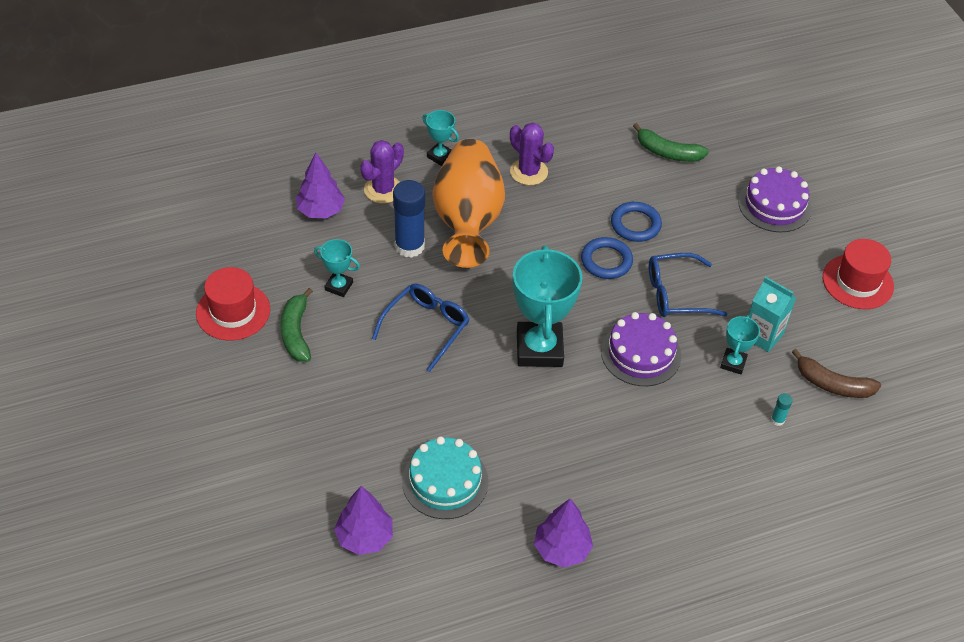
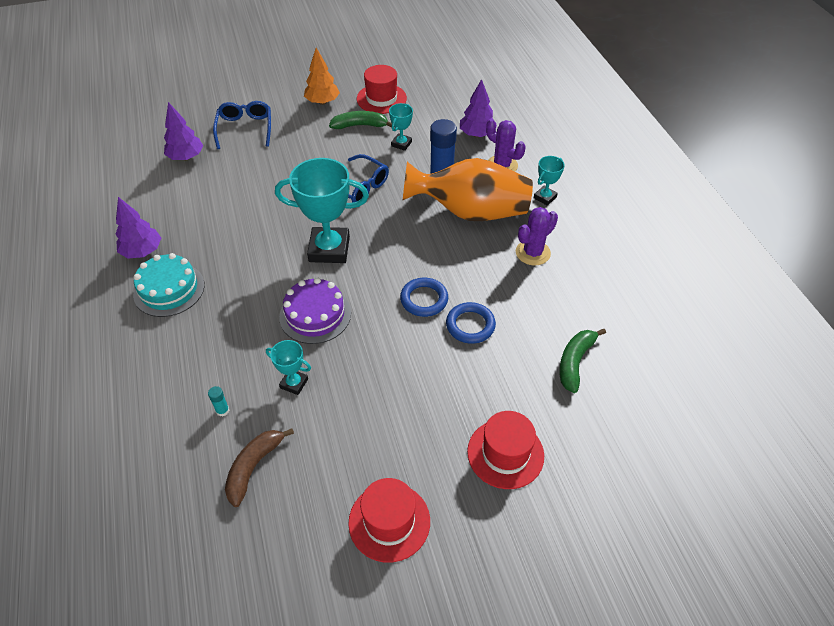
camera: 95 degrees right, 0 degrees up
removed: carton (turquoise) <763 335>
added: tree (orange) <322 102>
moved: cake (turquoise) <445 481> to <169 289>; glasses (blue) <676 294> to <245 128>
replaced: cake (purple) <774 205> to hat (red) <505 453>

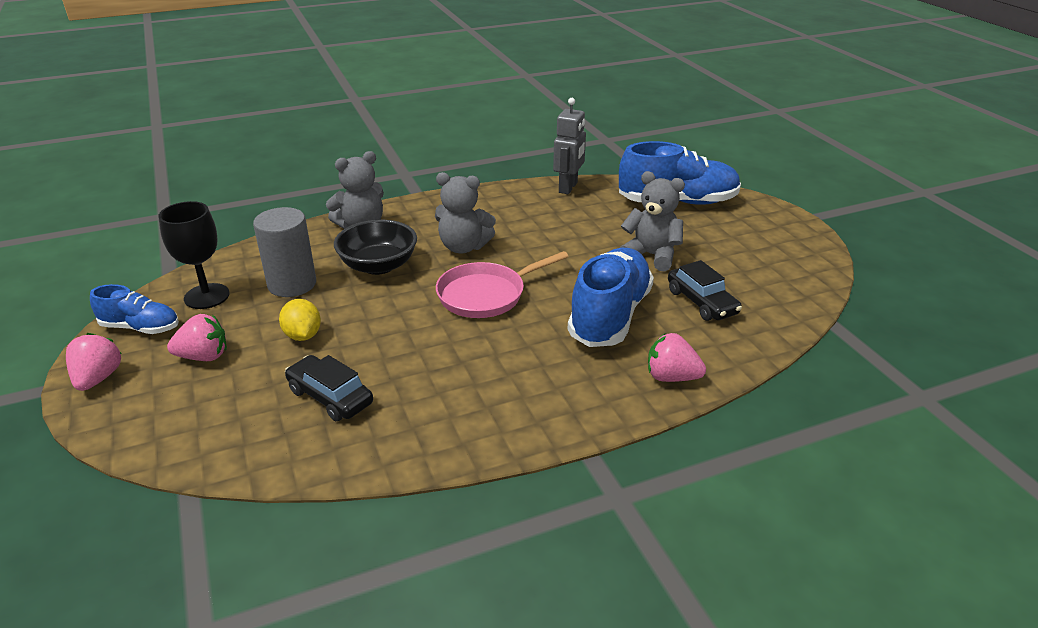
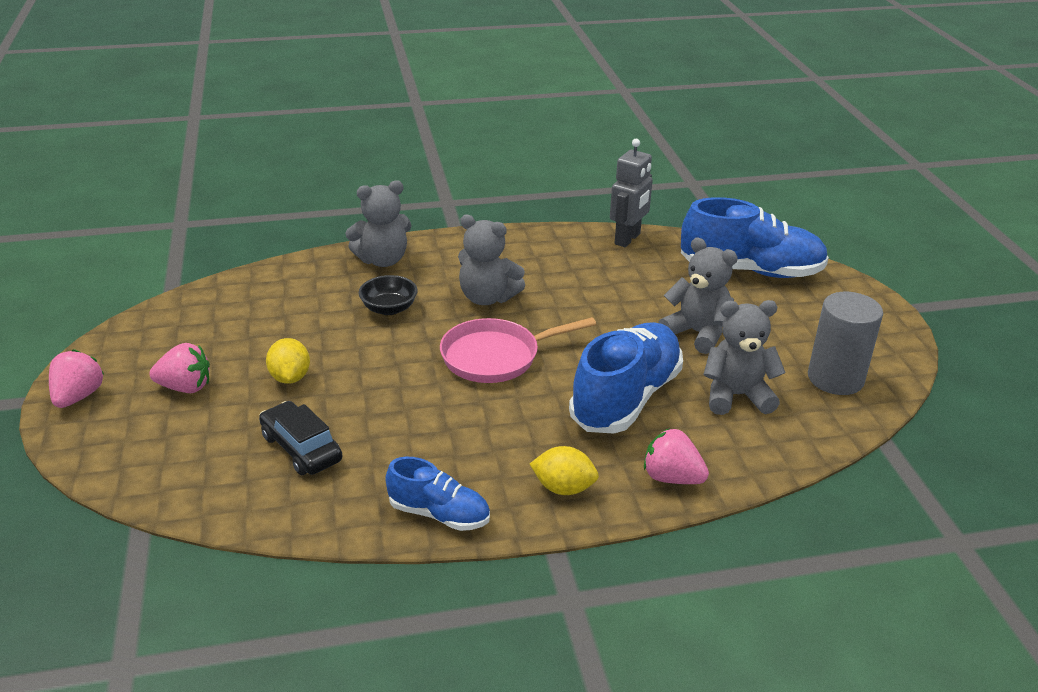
camera: 10 degrees right, 0 degrees up
removed: goblet (black) <207 296>
added: lemon (yellow) <563 488>
moved: shoe (blue) <140 327> to <439 514>; cylinder (grey) <292 284> to <835 378>
replaced: car (black) <701 302> to teddy bear (grey) <736 396>
resized: bowl (black) <378 265> = <389 308> x0.65

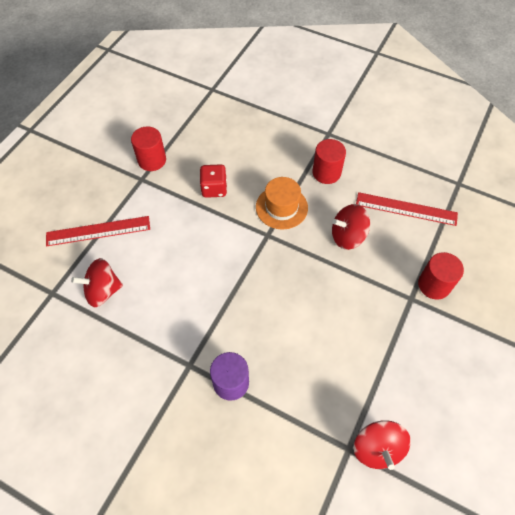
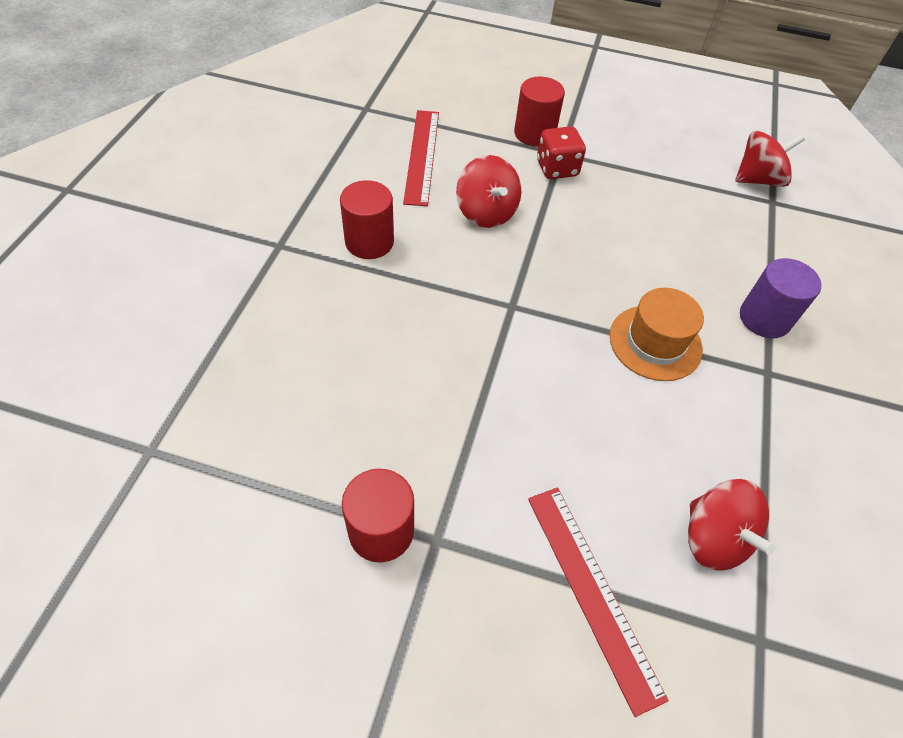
camera: 105 degrees left, 5 degrees down
moved: dice (red) <214 189> to <557 169>; hat (orange) <281 207> to <655 342>

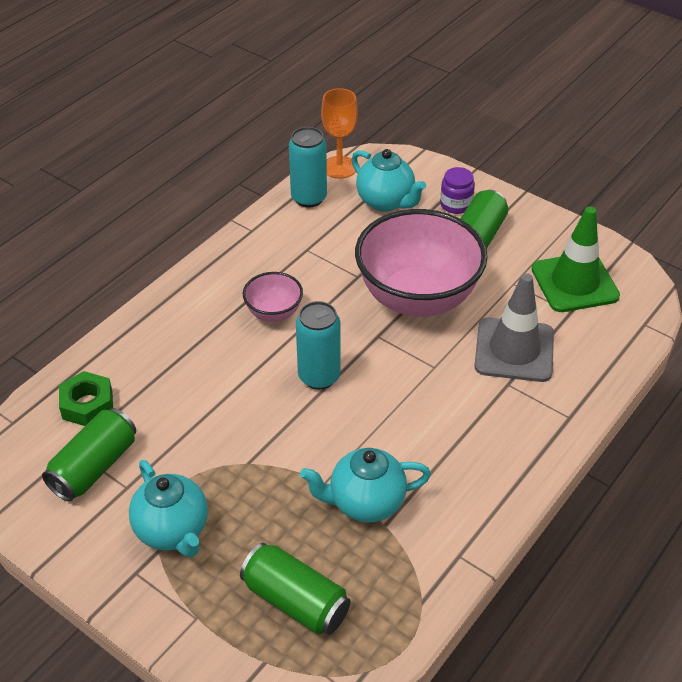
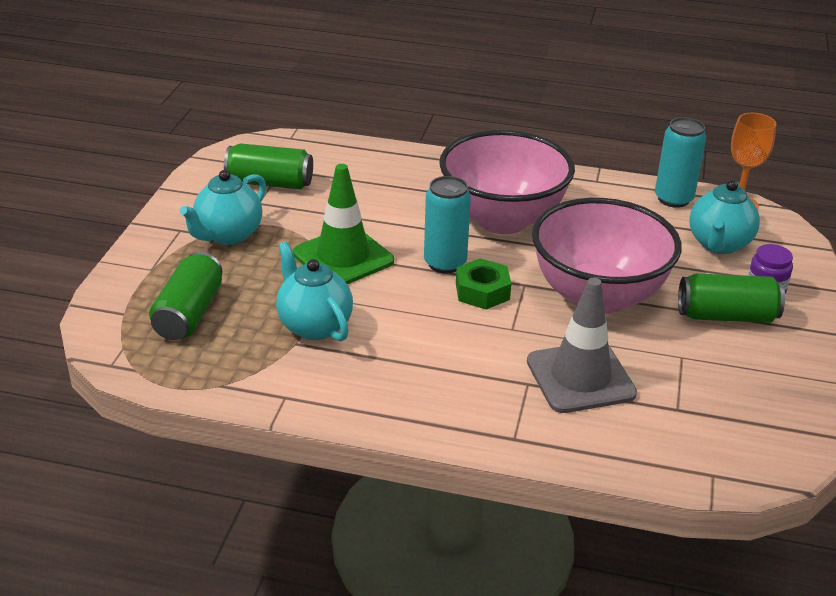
camera: 65 degrees right, 10 degrees down
moved: traffic cone (green) <574 283> to <343 257>; nut (green) <87 405> to <482 291>
resized: bowl (pink) <274 313> = <502 219> x2.17

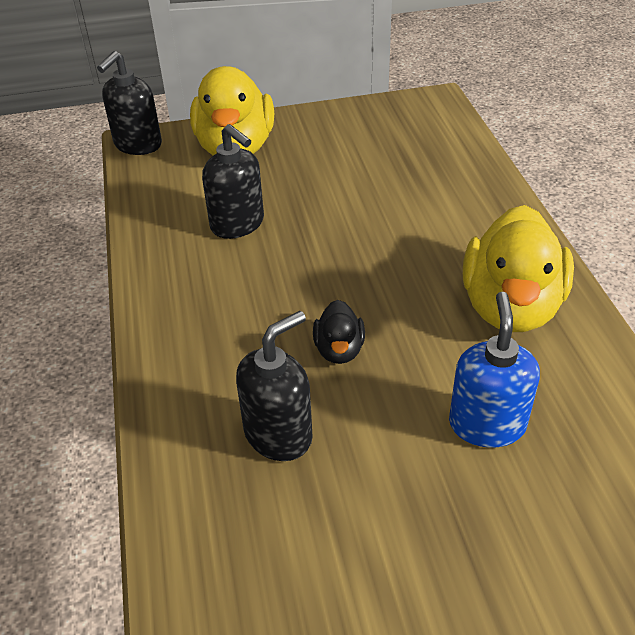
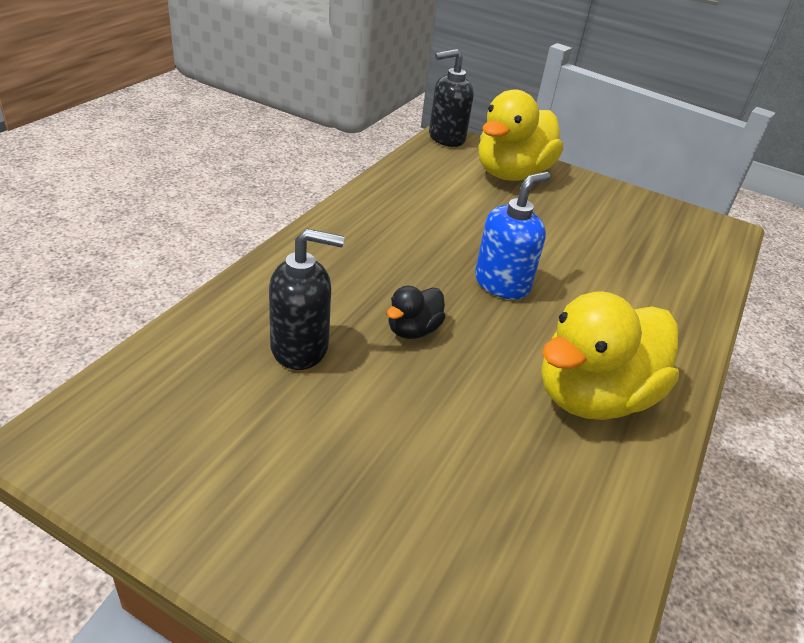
camera: 35 degrees right, 5 degrees down
removed: soap dispenser (black) <238 224>
moved: soap dispenser (blue) <486 424> to <502 283>

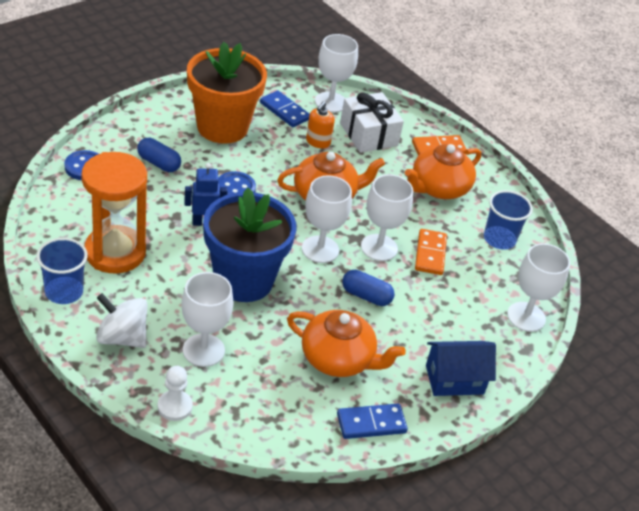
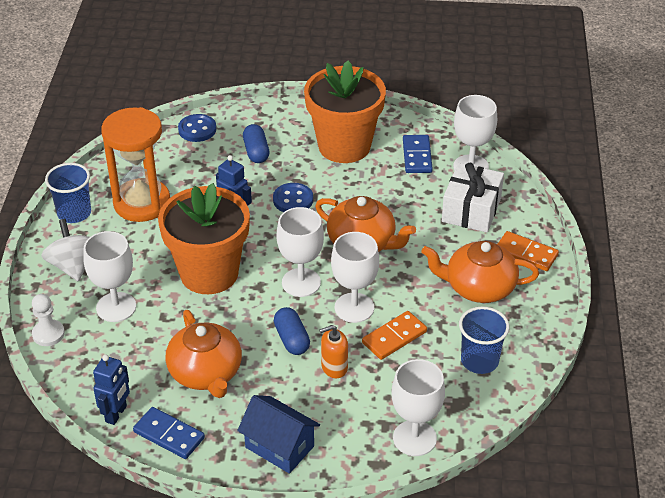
camera: 50 degrees right, 0 degrees up
added: robot (blue) <116 414>
moved: soap dispenser (orange) <318 142> to <334 367>
recoloured: flower pot (blue) <243 280> to flower pot (orange) <209 273>

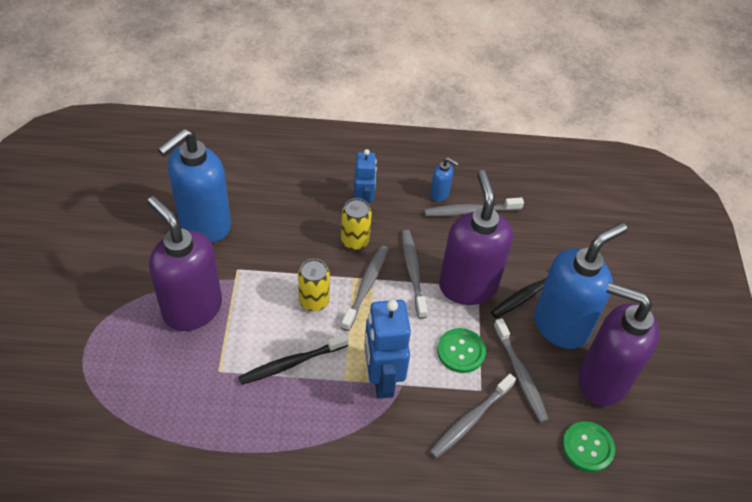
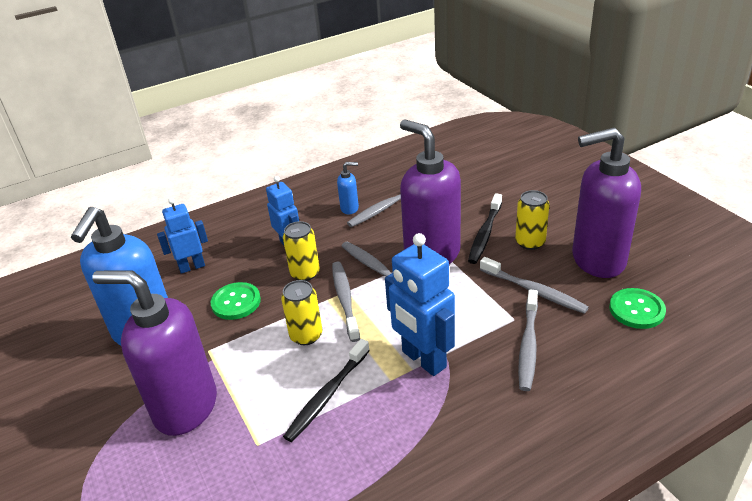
camera: 25 degrees left, 15 degrees down
added: robot (blue) <192 267>
moved: button (green) <461 351> to <236 302>
replaced: soap dispenser (blue) <561 325> to can (yellow) <530 242>

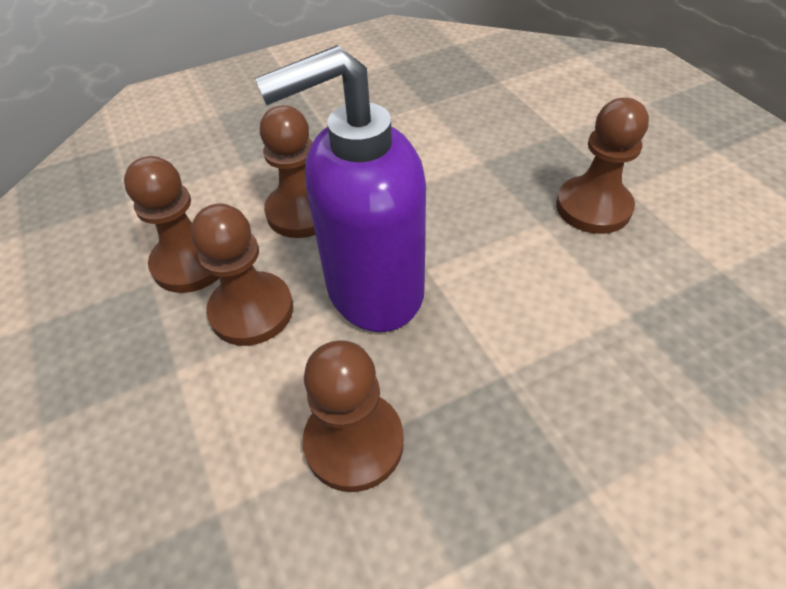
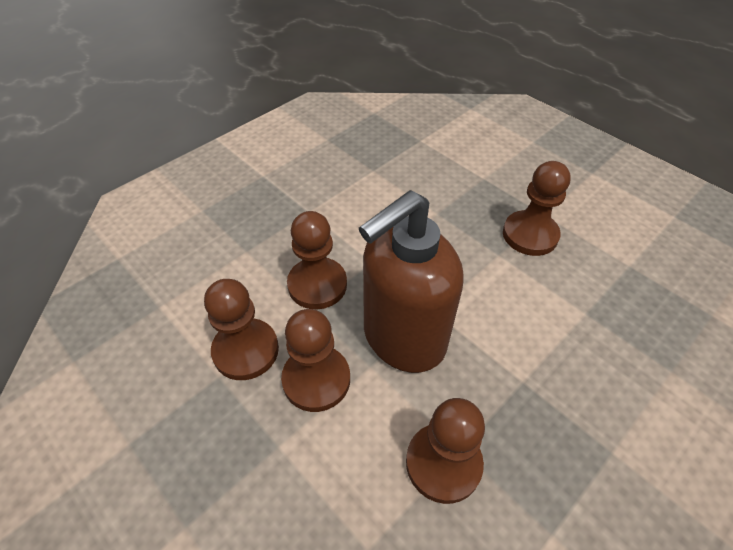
camera: 20 degrees left, 0 degrees up
recoloured: soap dispenser (purple) <373 290> to soap dispenser (brown) <403 338>

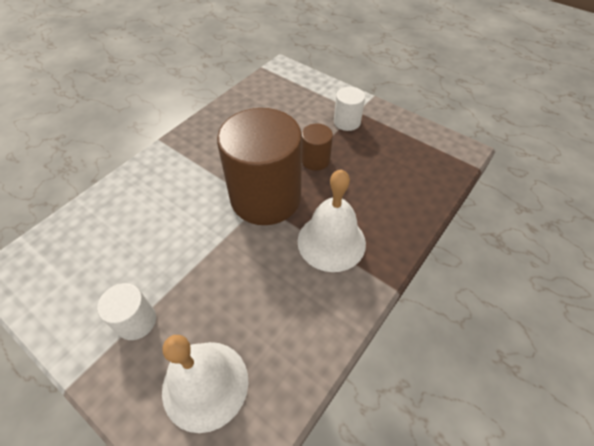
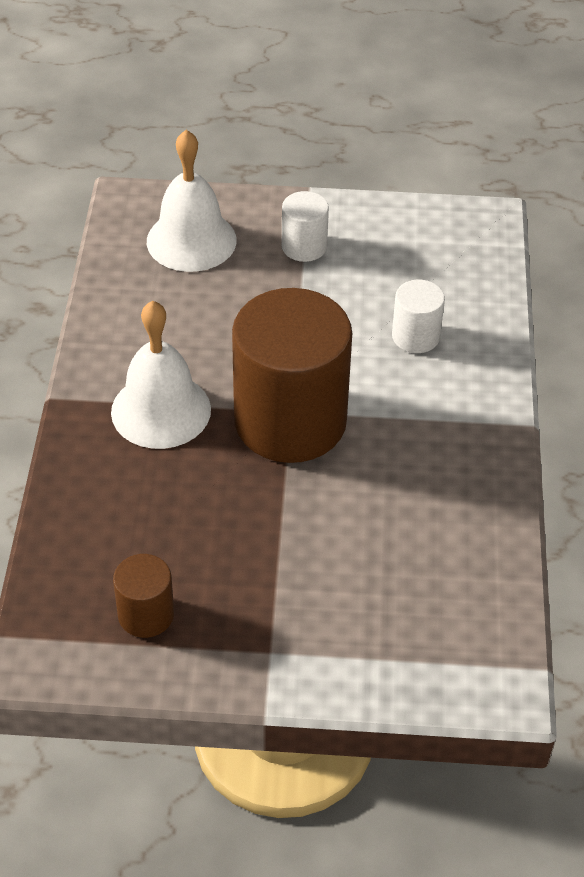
camera: 145 degrees right, 5 degrees down
moved: cylinder (brown) <315 160> to <146 615>; cylinder (white) <347 122> to <415 336>

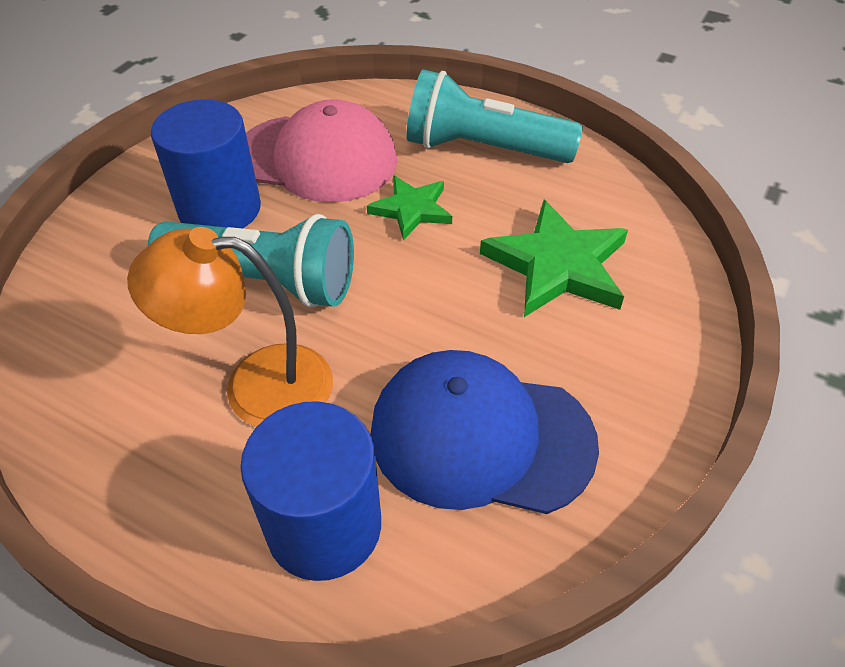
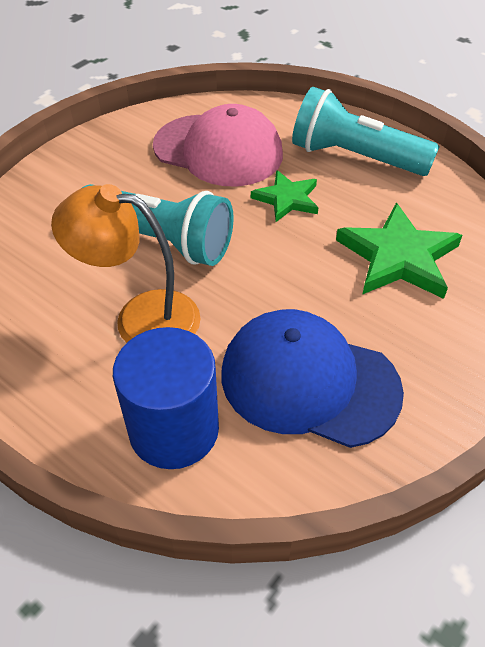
camera: 10 degrees right, 0 degrees up
removed: cylinder (blue) <220 209>

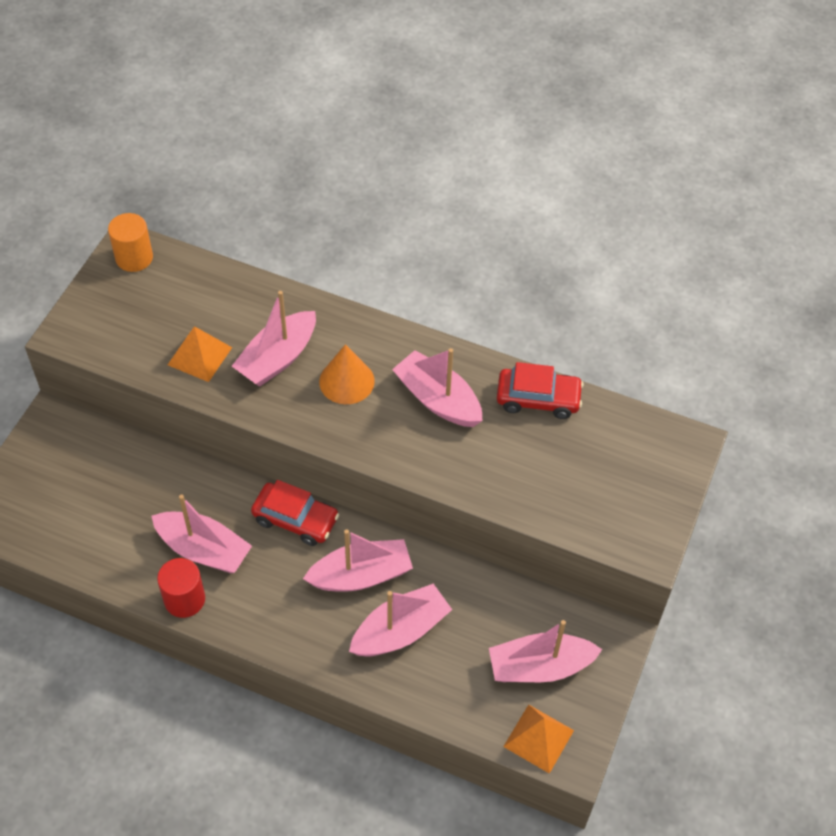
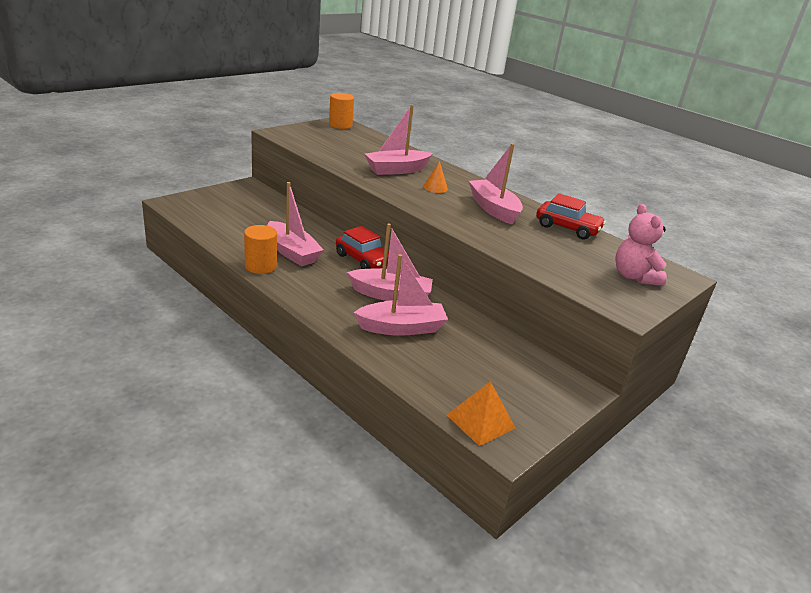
camera: 20 degrees right, 25 degrees down
removed: pyramid (orange) <199 356>; boat (pink) <539 667>
added: teddy bear (pink) <634 277>
recoloured: cylinder (red) <184 599> to cylinder (orange) <260 266>
resized: cone (orange) <346 381> = <435 187> x0.63

